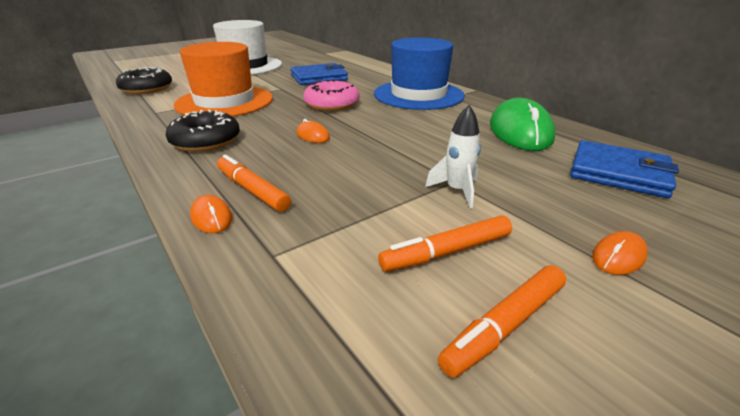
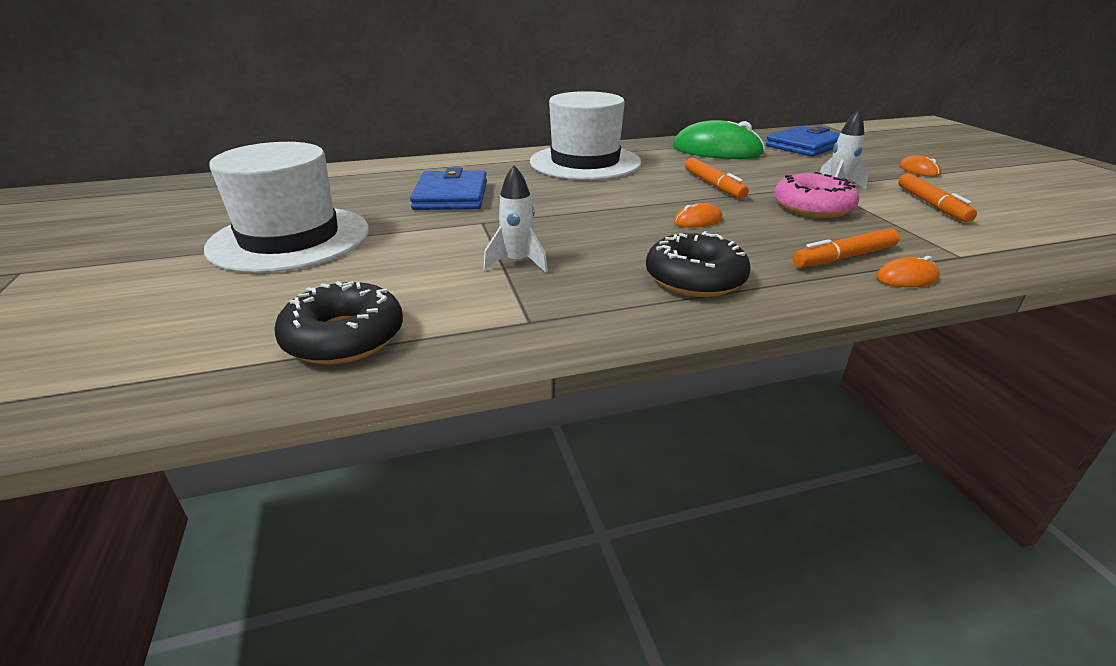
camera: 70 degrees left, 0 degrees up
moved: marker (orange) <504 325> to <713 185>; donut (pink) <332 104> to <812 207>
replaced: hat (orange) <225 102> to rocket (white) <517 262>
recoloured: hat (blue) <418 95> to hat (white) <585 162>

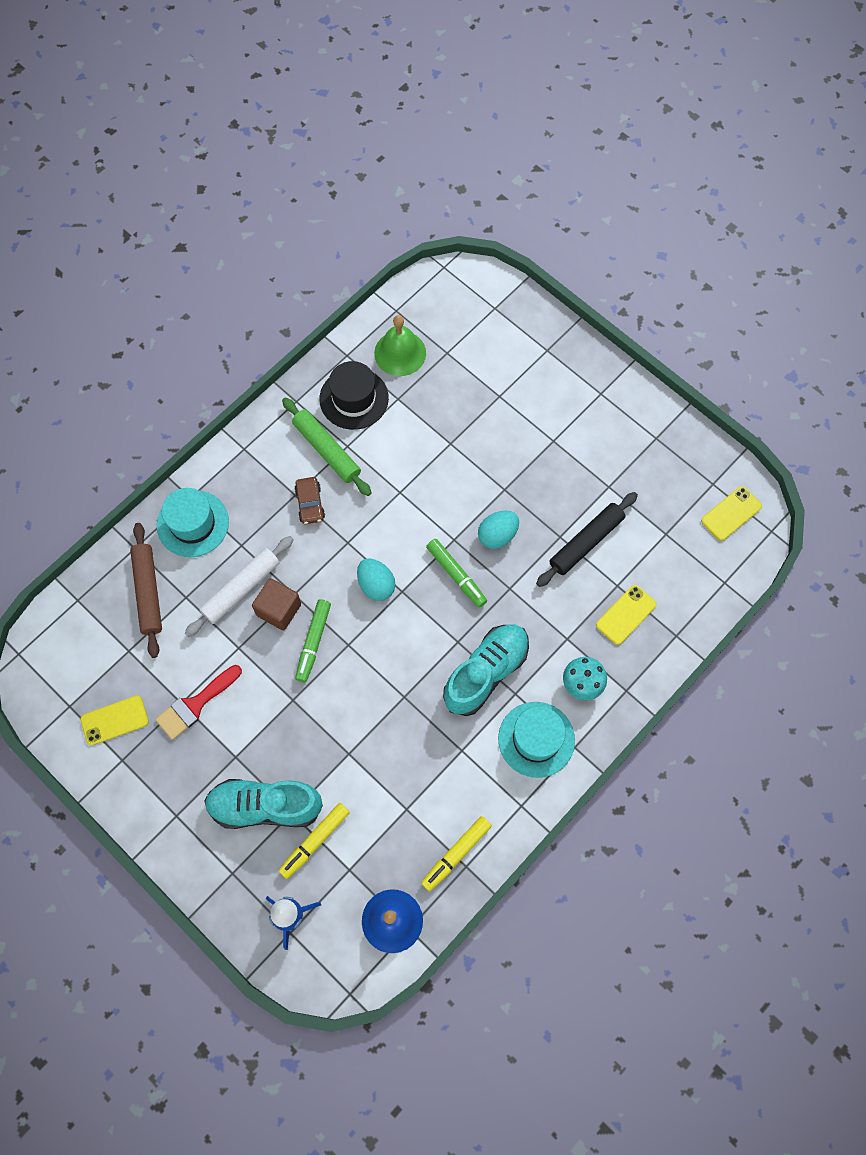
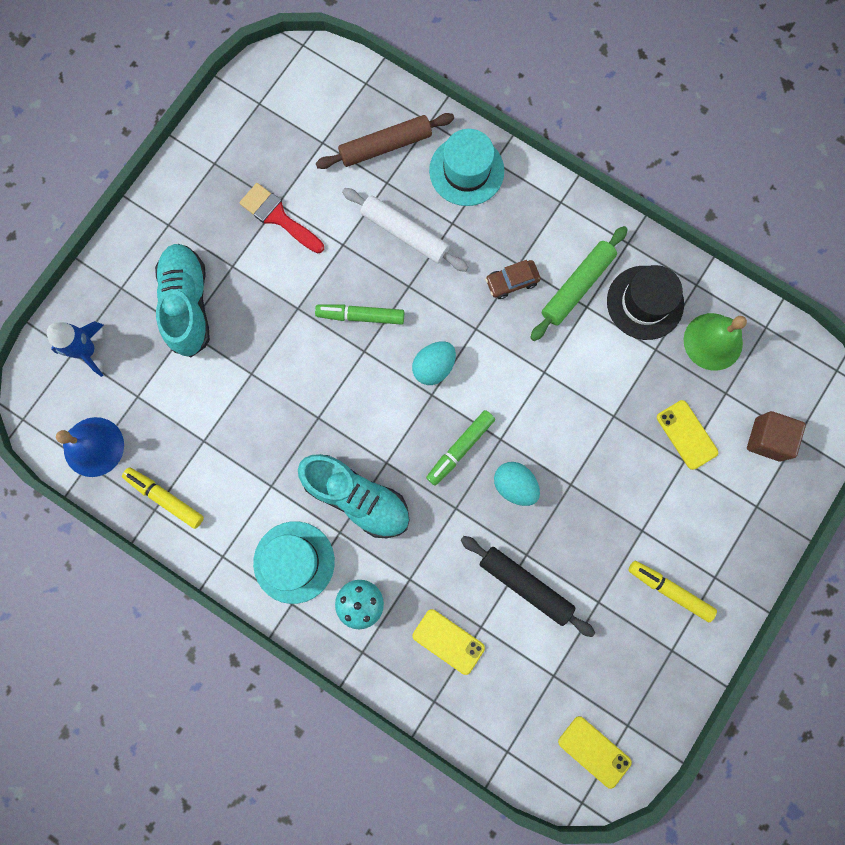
camera: 80 degrees right, 10 degrees up
moved: marker (yellow) <315 841> to <669 590>; phone (yellow) <114 720> to <686 434>; cube (brown) <279 609> to <767 439>

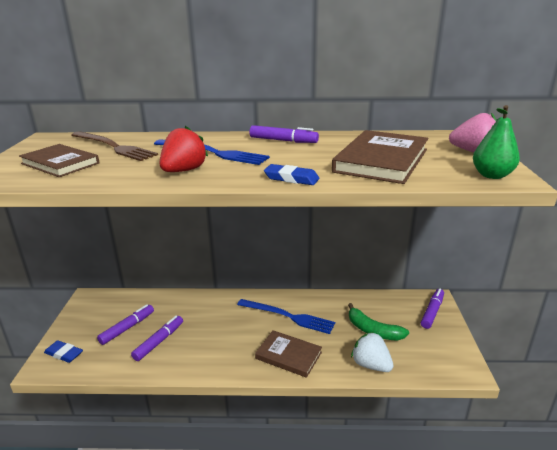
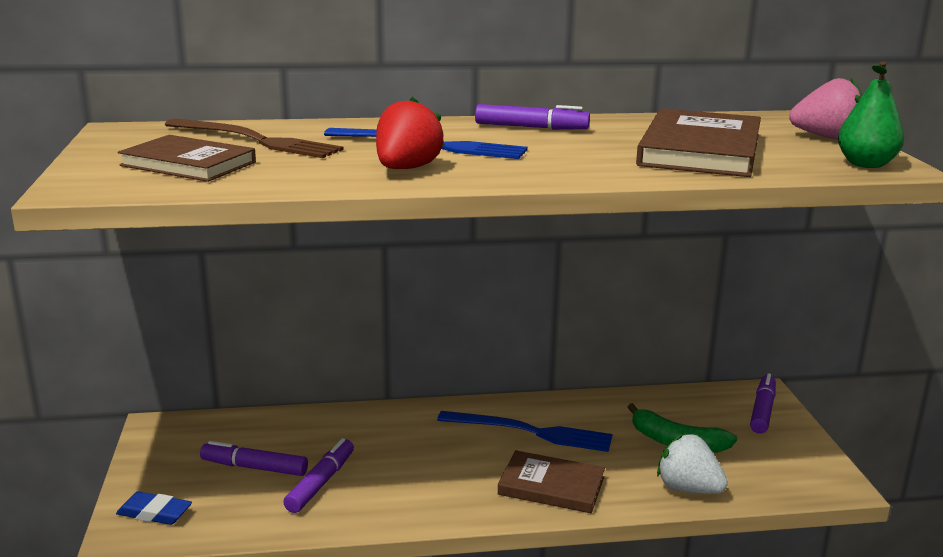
camera: 10 degrees left, 5 degrees down
removed: eraser (blue) <291 178>
turned: marker (purple) <127 328> = <254 467> 105 degrees counterclockwise

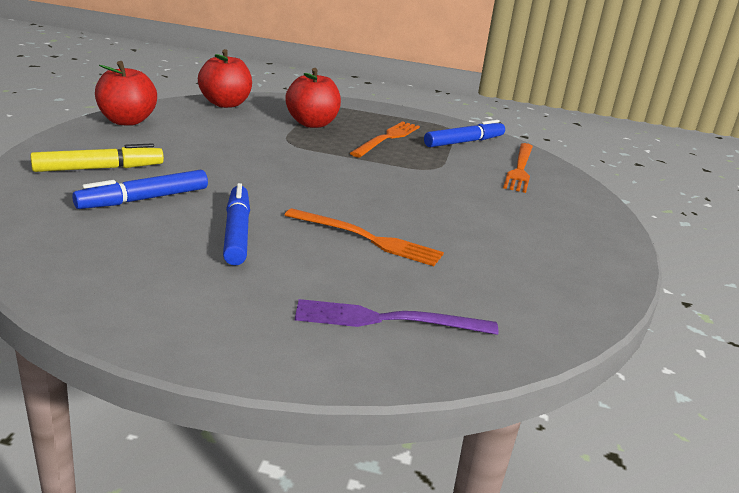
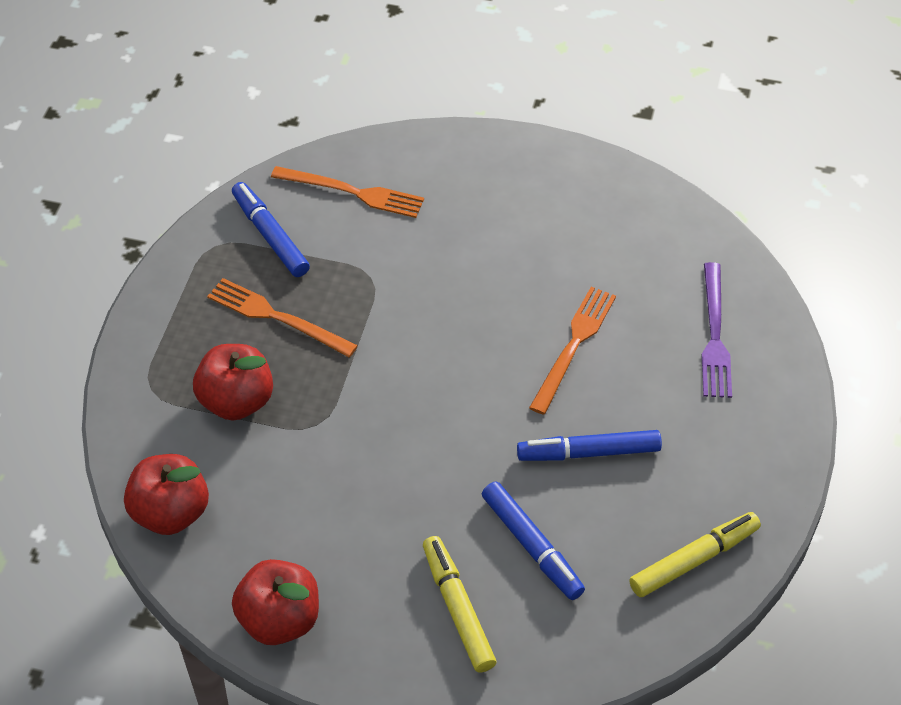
camera: 85 degrees left, 25 degrees up
added: marker (yellow) <693 560>

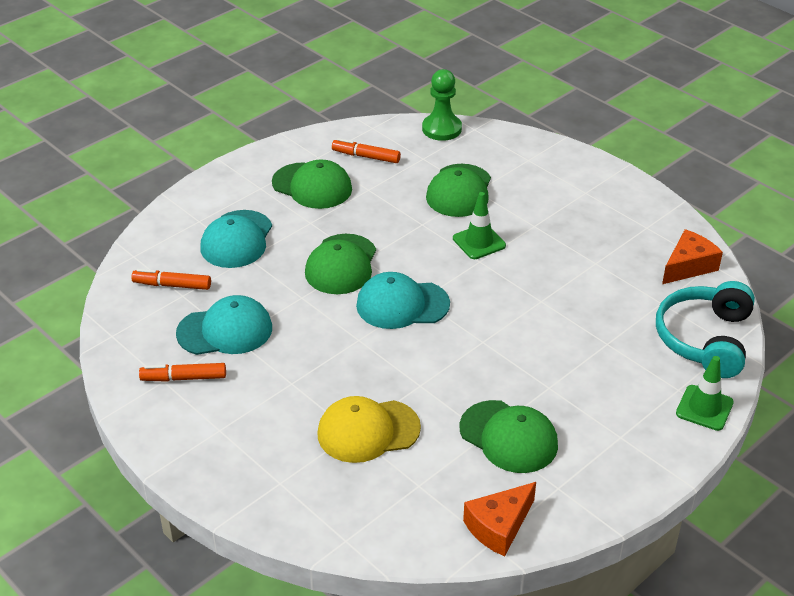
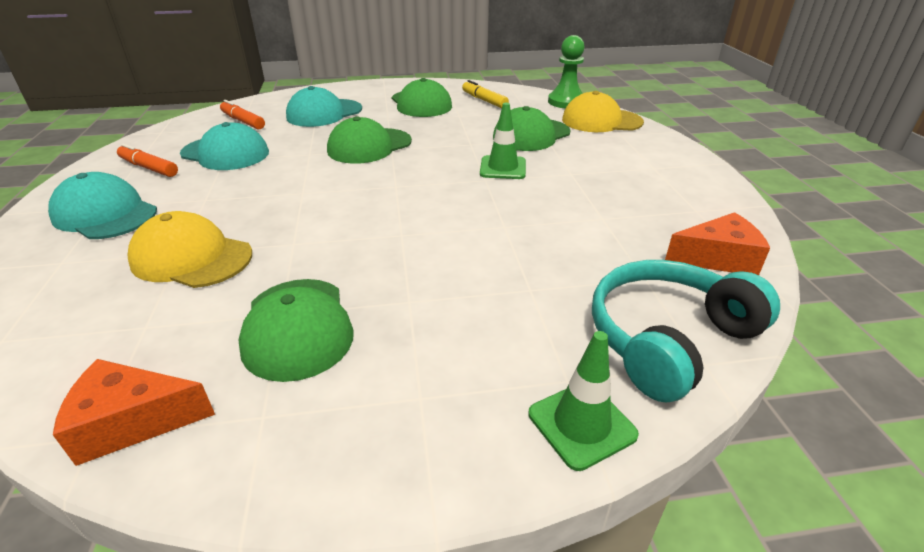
camera: 35 degrees right, 5 degrees down
added: cap (yellow) <601 121>
moved: cap (turquoise) <402 305> to <105 214>
recoloured: marker (orange) <366 156> to marker (yellow) <484 100>

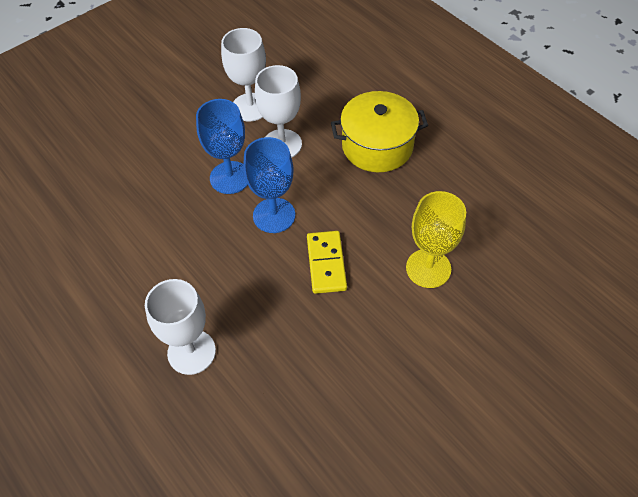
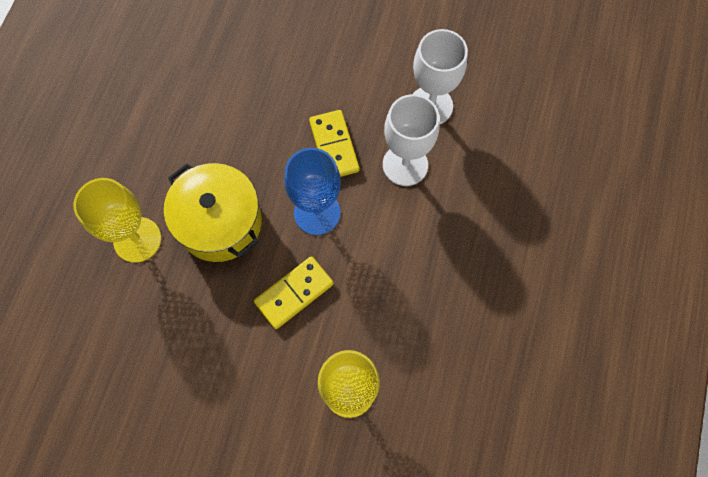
camera: 55 degrees right, 15 degrees up
moved: pot (yellow) <377 146> to <220 222>
replaced: goblet (blue) <230 177> to domino (yellow) <334 146>
recoloured: goblet (white) <191 352> to goblet (yellow) <137 239>

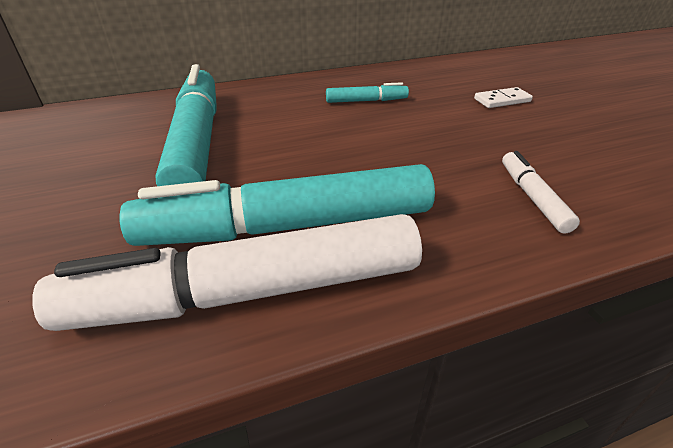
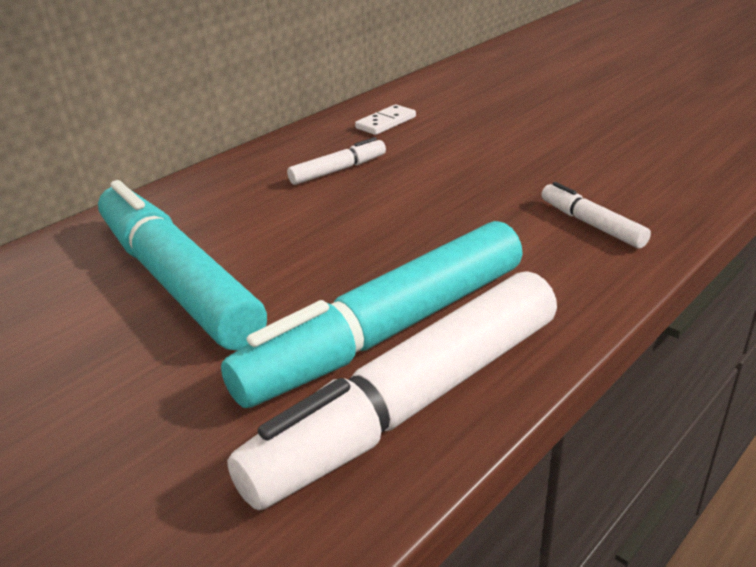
camera: 25 degrees left, 5 degrees down
moved: domino (white) <502 100> to <386 122>
recoloured: marker (turquoise) <366 101> to marker (white) <338 170>

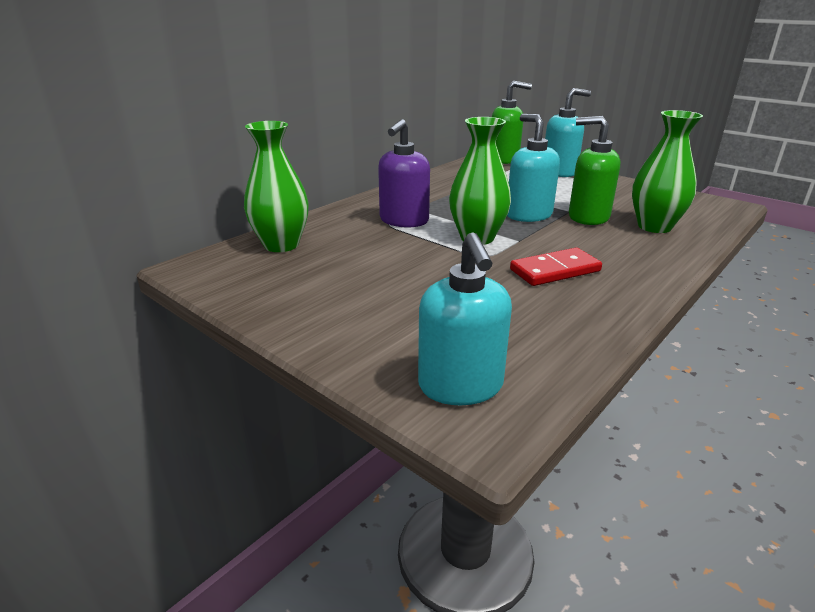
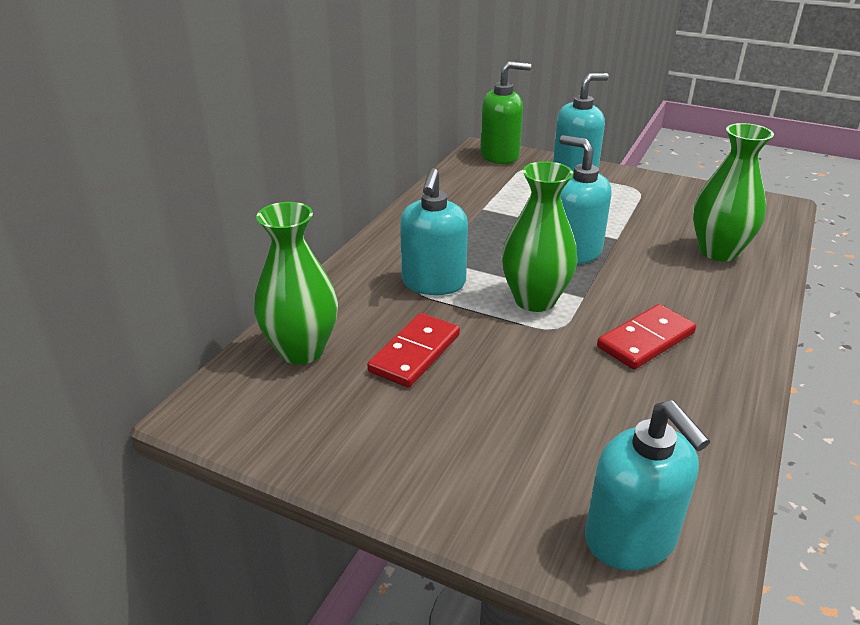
camera: 15 degrees left, 5 degrees up
removed: soap dispenser (green) <588 217>
added: domino (red) <414 353>
recoloured: soap dispenser (purple) <404 221> to soap dispenser (turquoise) <433 283>

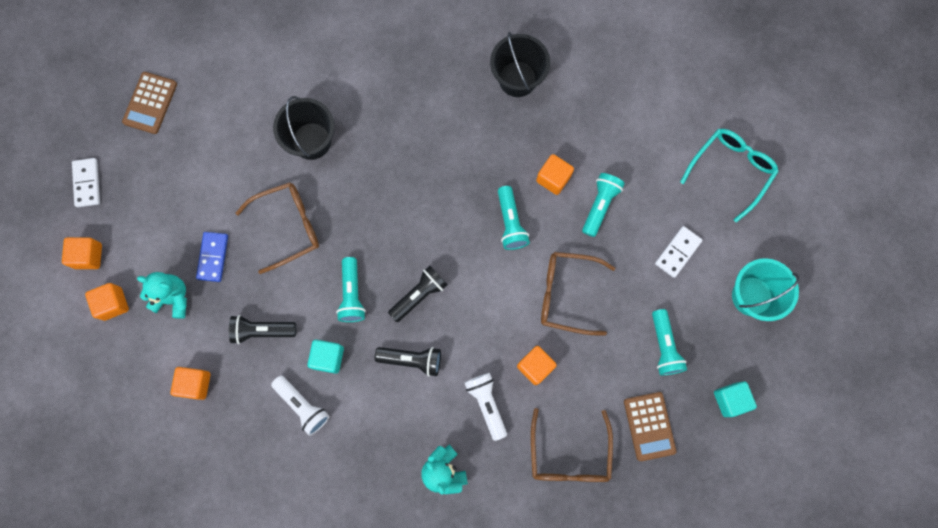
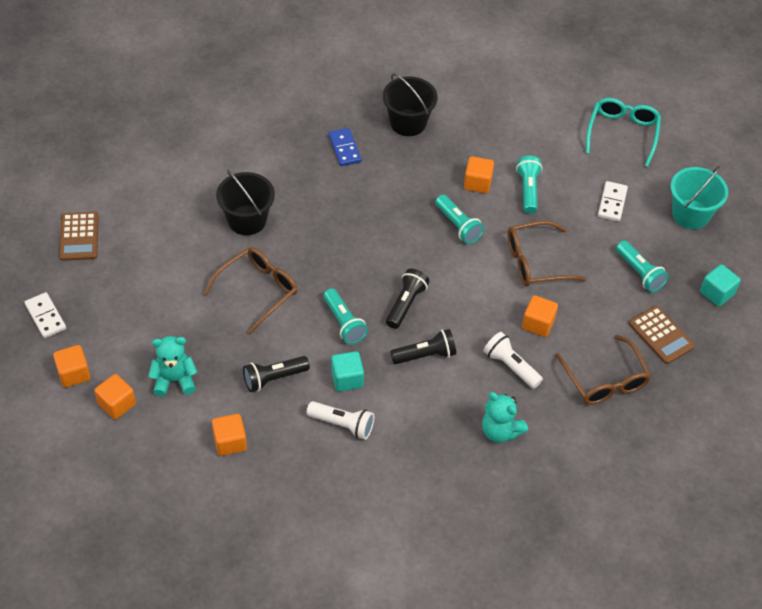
camera: 25 degrees left, 25 degrees down
moved: domino (blue) <213 257> to <344 148>

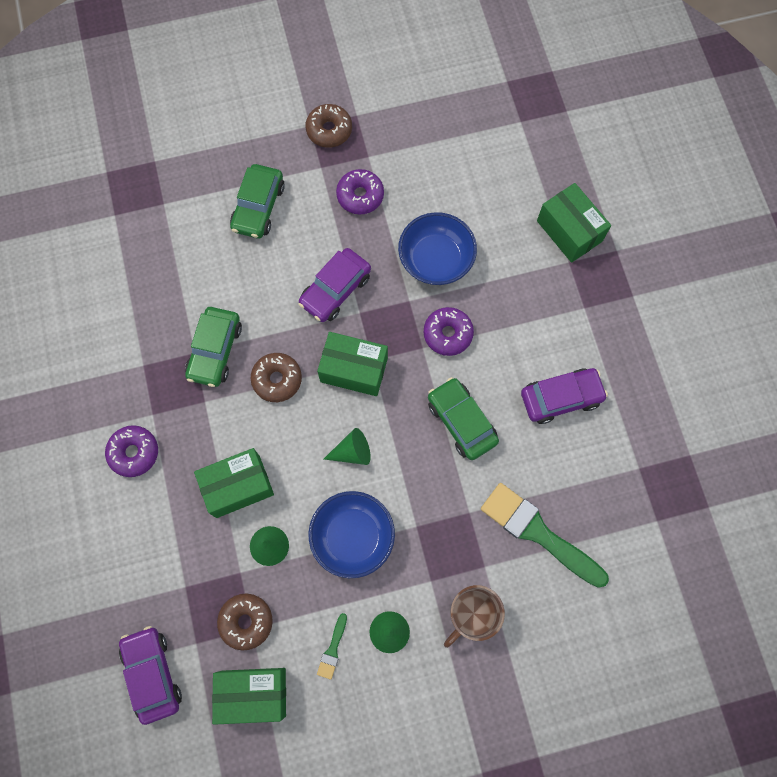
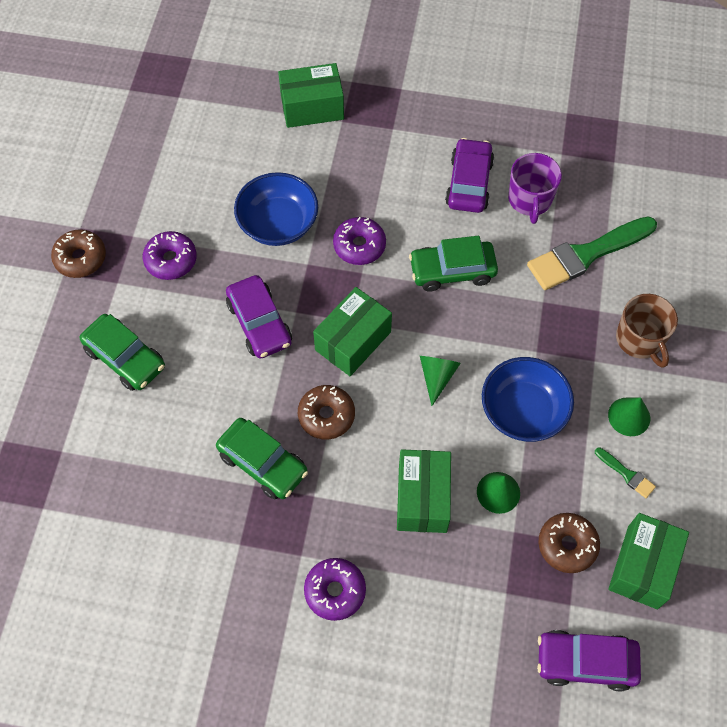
camera: 65 degrees left, 10 degrees down
added: mug (purple) <530 200>

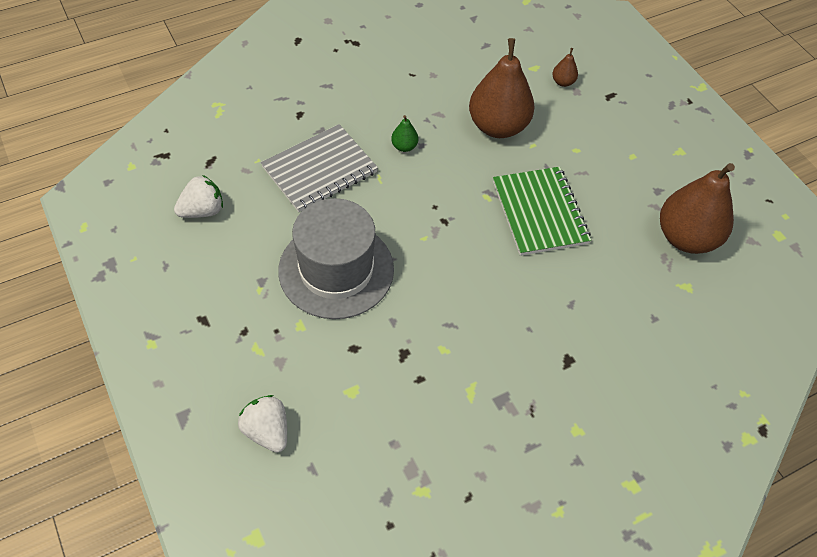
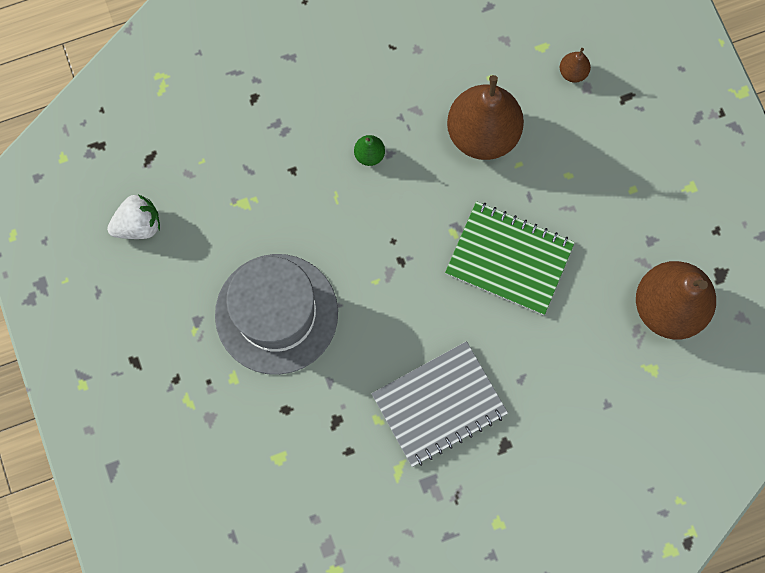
camera: 10 degrees right, 20 degrees up
removed: strawberry (white) <267 431>
moved: notebook (grey) <319 170> to <439 404>
turned: notebook (green) <539 212> = <509 259> 60 degrees counterclockwise

